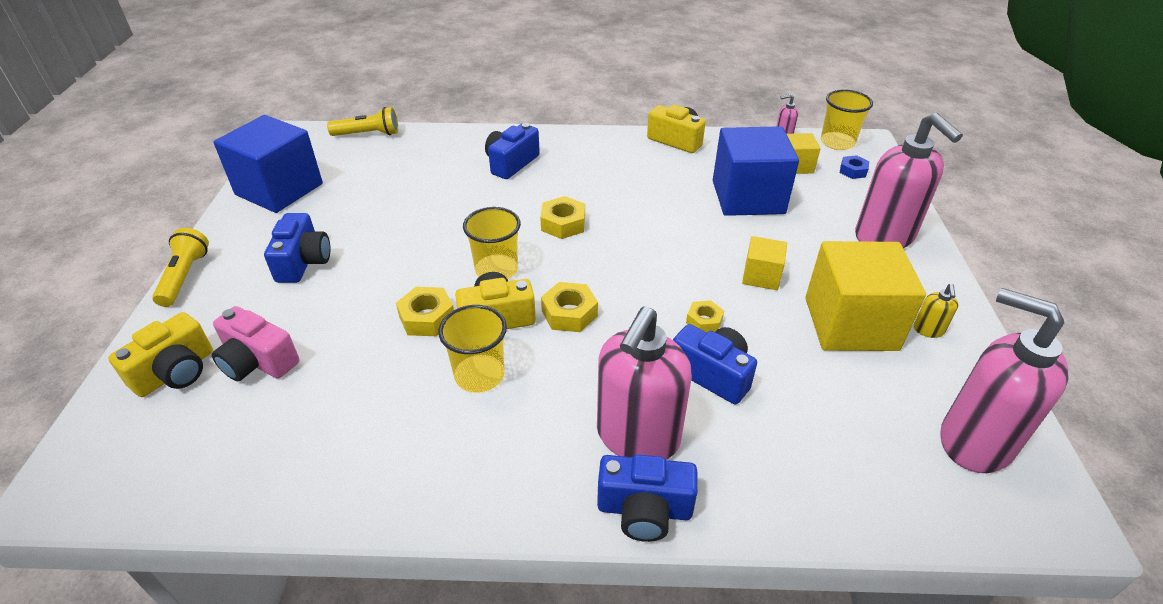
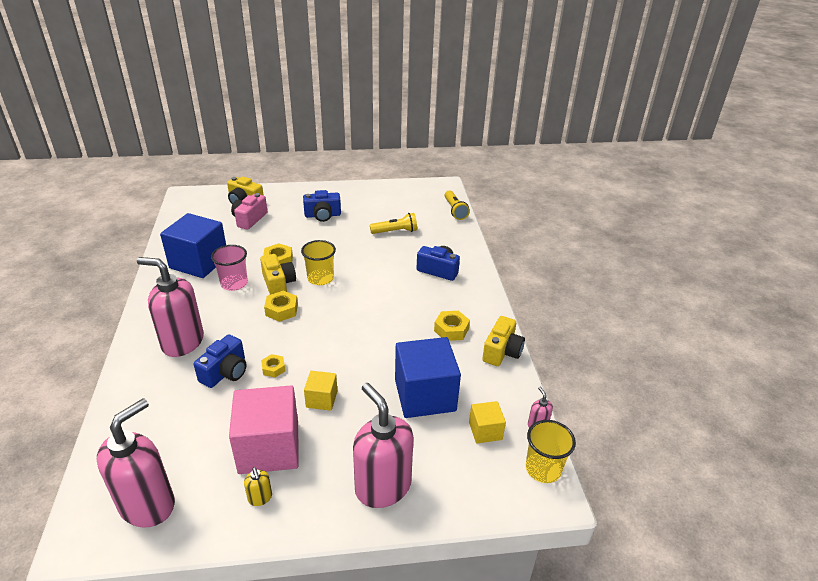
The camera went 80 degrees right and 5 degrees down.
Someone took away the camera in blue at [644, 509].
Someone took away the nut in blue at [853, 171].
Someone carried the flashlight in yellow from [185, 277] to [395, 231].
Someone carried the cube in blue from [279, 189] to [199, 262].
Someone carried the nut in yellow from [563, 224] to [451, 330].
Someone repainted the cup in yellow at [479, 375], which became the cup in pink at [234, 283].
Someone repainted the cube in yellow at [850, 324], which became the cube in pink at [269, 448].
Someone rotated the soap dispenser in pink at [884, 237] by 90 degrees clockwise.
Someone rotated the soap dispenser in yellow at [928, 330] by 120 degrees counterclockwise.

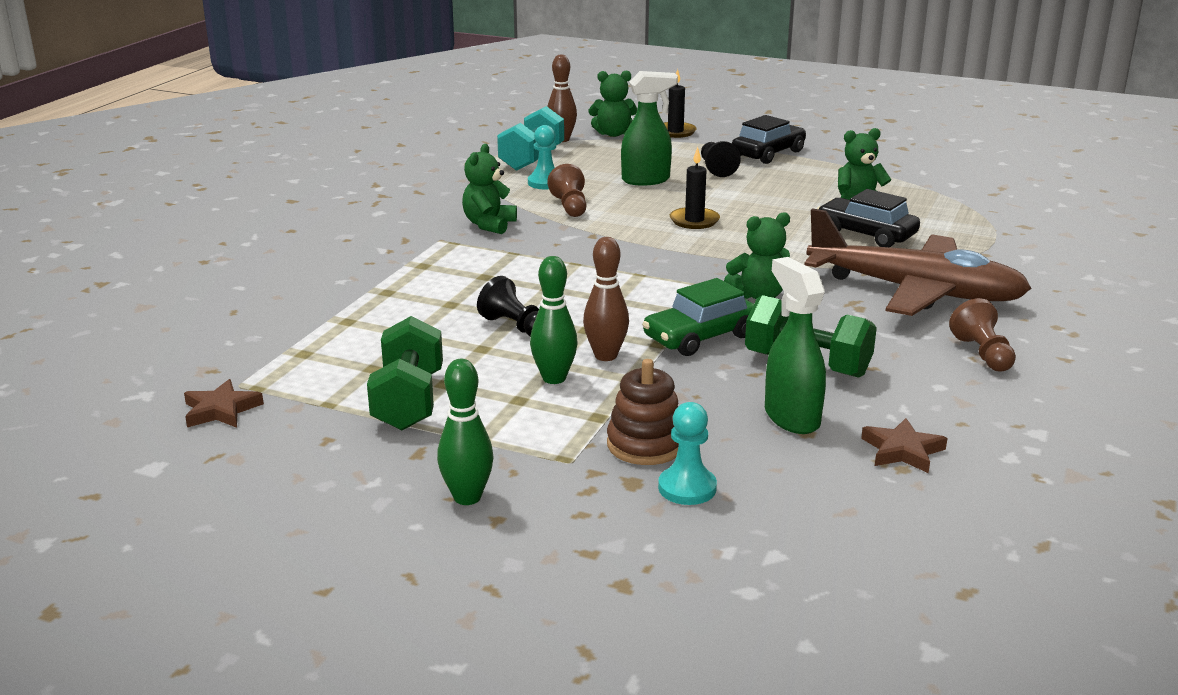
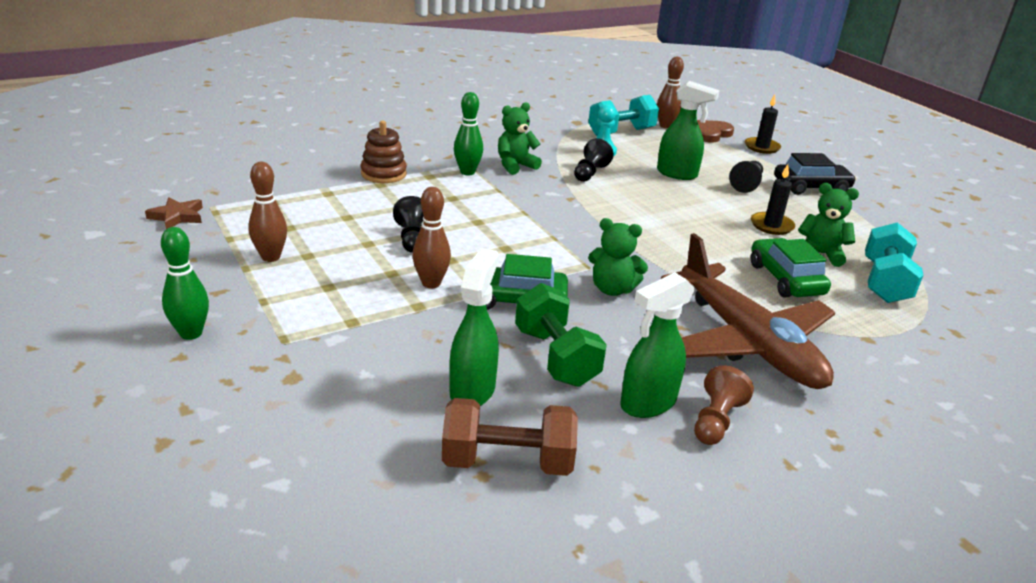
The camera went 35 degrees right and 5 degrees up.
Someone took away the pawn in turquoise at [687, 488].
Someone put down the spray bottle in green at [647, 403].
Someone put down the dumbbell in turquoise at [885, 282].
Someone carried the bowling pin in green from [554, 378] to [467, 172].
Someone carried the stacking toy in brown from [645, 445] to [383, 174].
Someone carried the candle in black from [694, 221] to [771, 225].
Someone swapped the dumbbell in green at [409, 401] for the bowling pin in brown at [271, 257].
Someone swapped the teddy bear in green at [613, 134] for the heart in brown at [710, 134].
Someone swapped the star in brown at [902, 450] for the dumbbell in brown at [507, 462].
Someone repainted the pawn in brown at [570, 206], which became the pawn in black at [590, 173].
Someone repainted the car in black at [866, 234], which became the car in green at [785, 279].

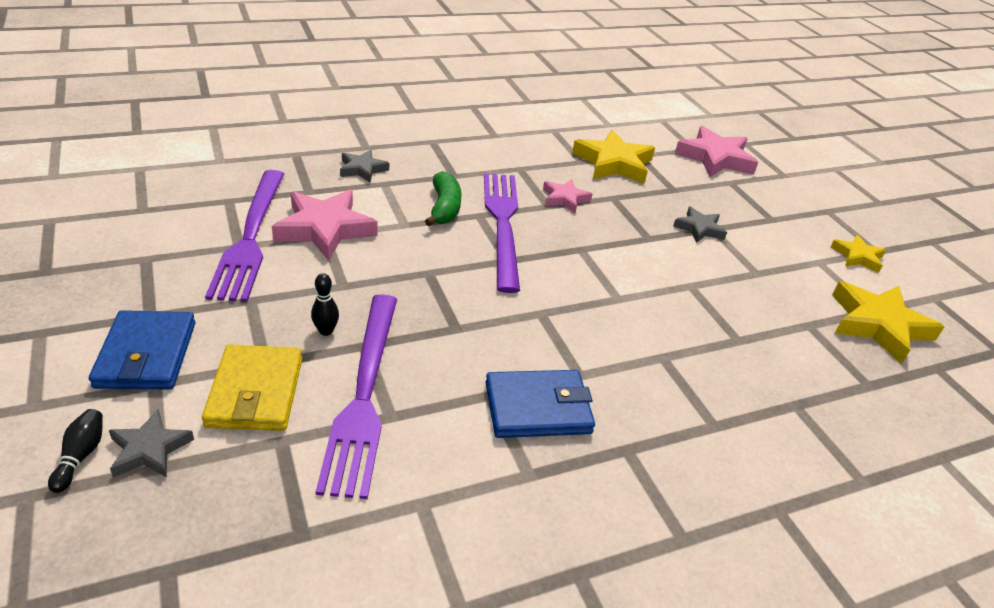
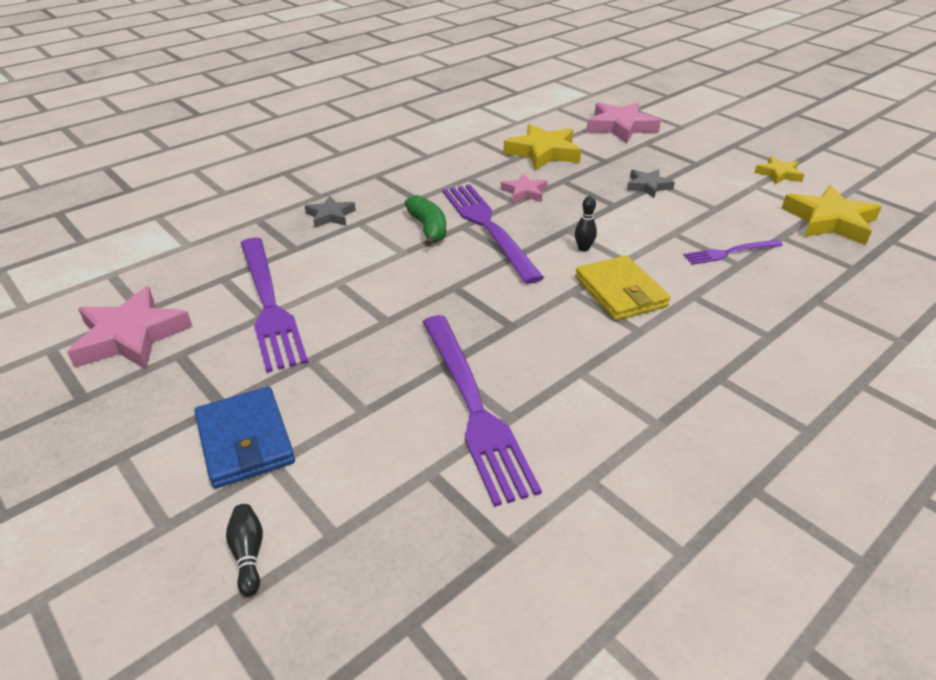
The camera went 15 degrees left and 0 degrees up.
Someone took away the star in grey at [149, 449].
Someone took away the wallet in blue at [537, 408].
Someone put down the fork in purple at [729, 252].
Someone carried the wallet in yellow from [255, 392] to [620, 292].
Someone carried the star in pink from [325, 229] to [131, 336].
Someone carried the bowling pin in black from [326, 331] to [583, 248].

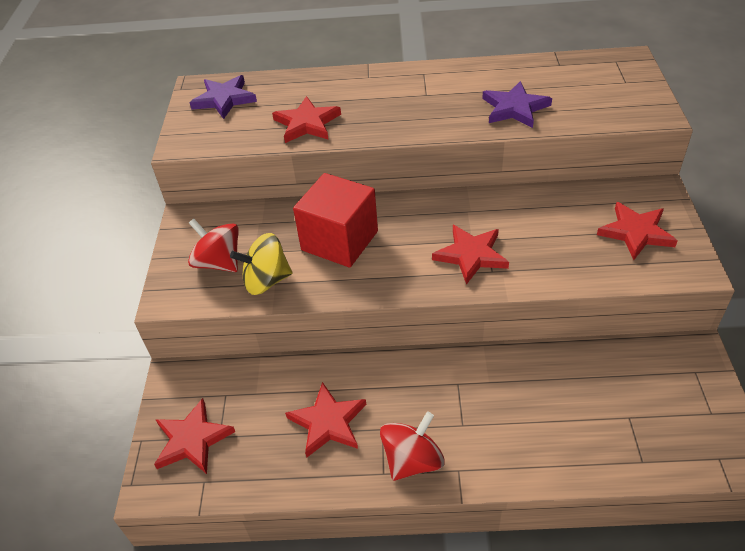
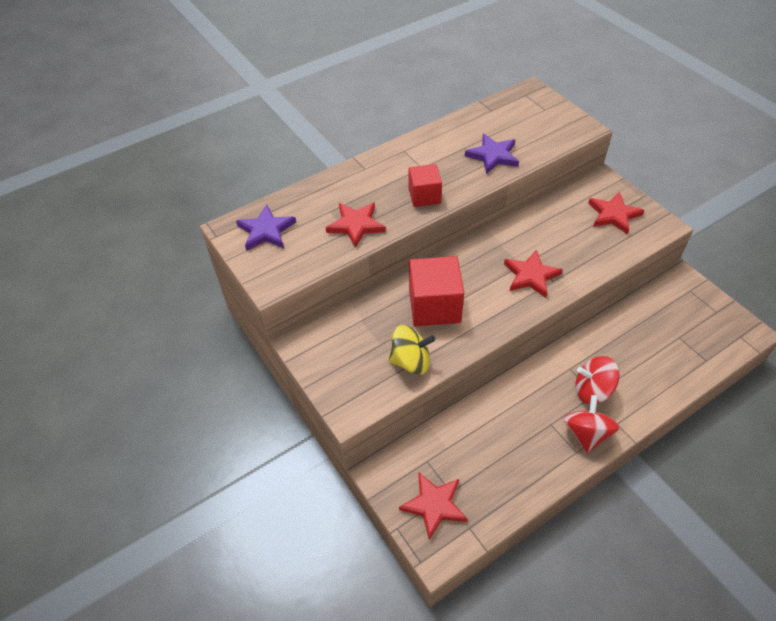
The camera went 35 degrees left and 5 degrees up.
Someone took away the star in red at [328, 422].
Someone put down the cube in red at [424, 196].
Someone carried the spinning top in red from [219, 262] to [592, 390].
Someone rotated the spinning top in yellow at [266, 281] by 135 degrees counterclockwise.

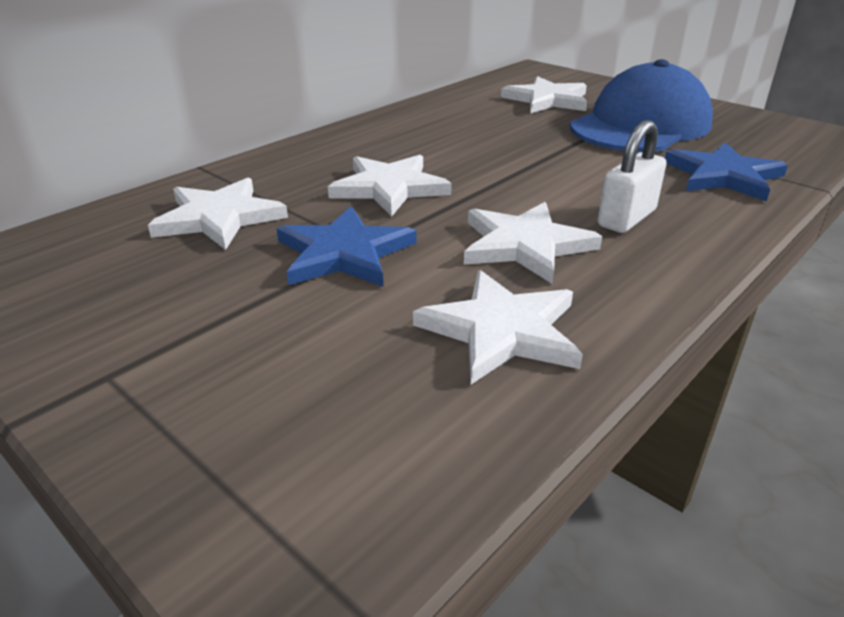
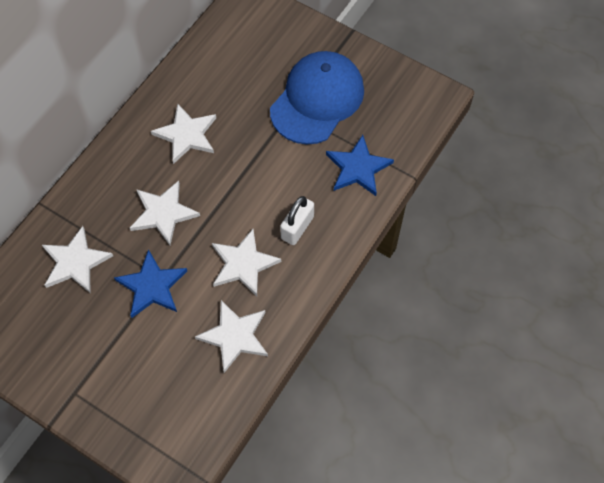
The camera went 10 degrees left and 30 degrees up.
Someone carried the star in white from [547, 100] to [186, 135].

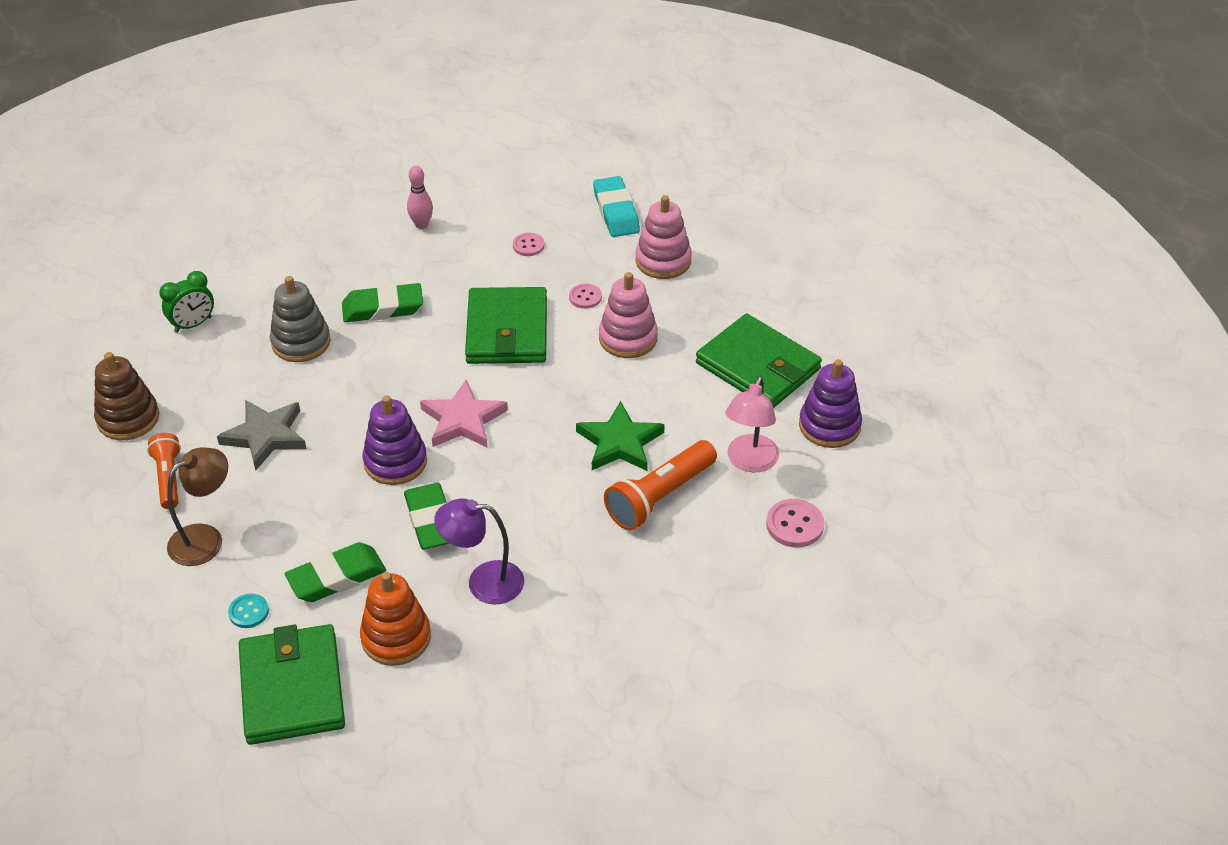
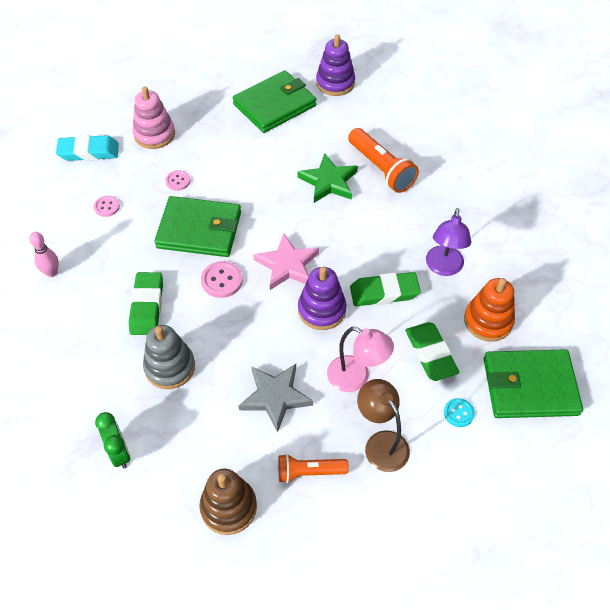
The camera went 80 degrees left and 10 degrees up.
Someone took away the stacking toy in pink at [628, 338].
Someone carried the lamp in pink from [749, 462] to [356, 378].
Someone carried the button in pink from [794, 525] to [222, 280].

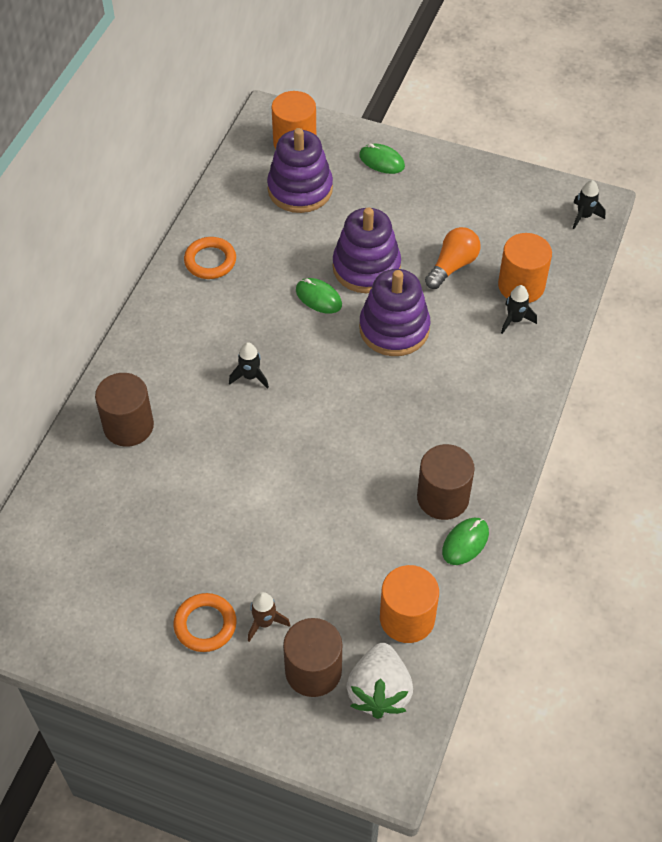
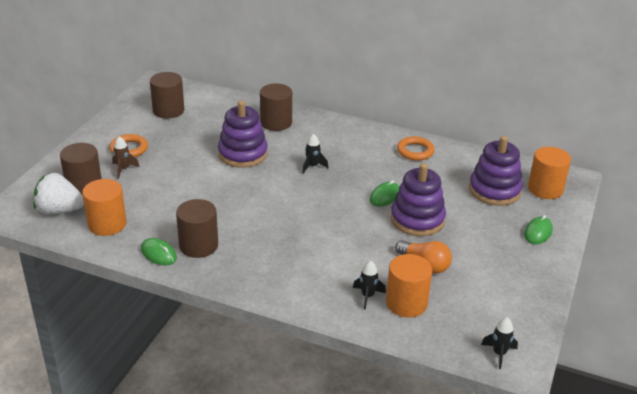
The camera went 90 degrees right and 20 degrees down.
Someone put down the cylinder in brown at [168, 110].
Someone carried the stacking toy in purple from [394, 329] to [243, 154].

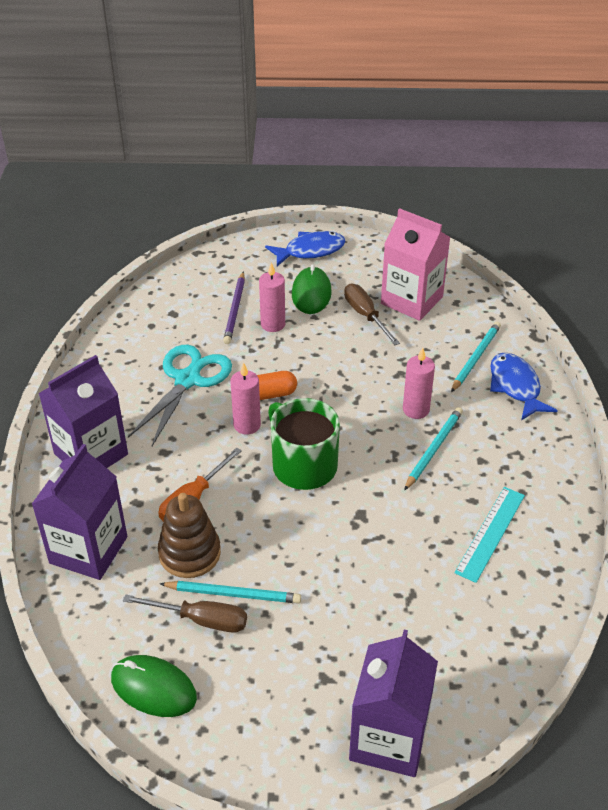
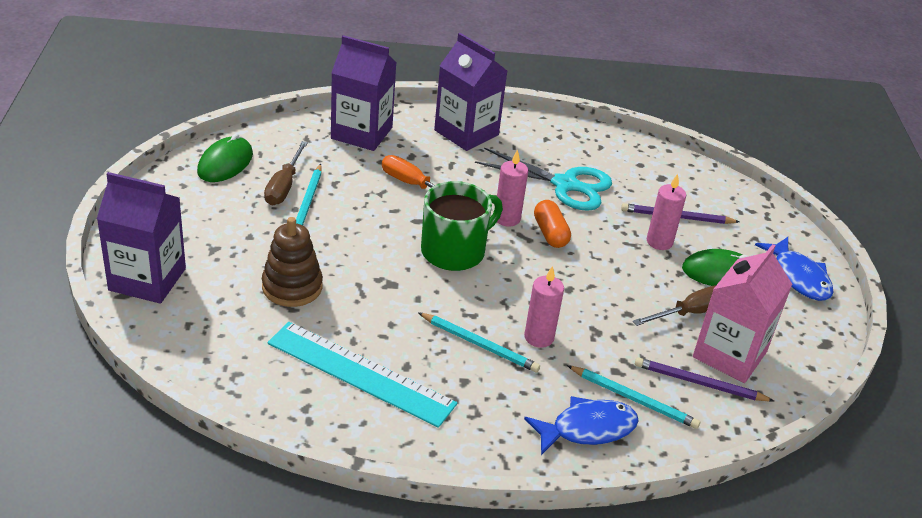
The camera went 85 degrees right and 5 degrees down.
Someone put down the pencil in purple at [699, 383].
Someone carried the stacking toy in brown from [189, 553] to [292, 287].
Someone scaled the ruler in turquoise at [490, 533] by 1.52.

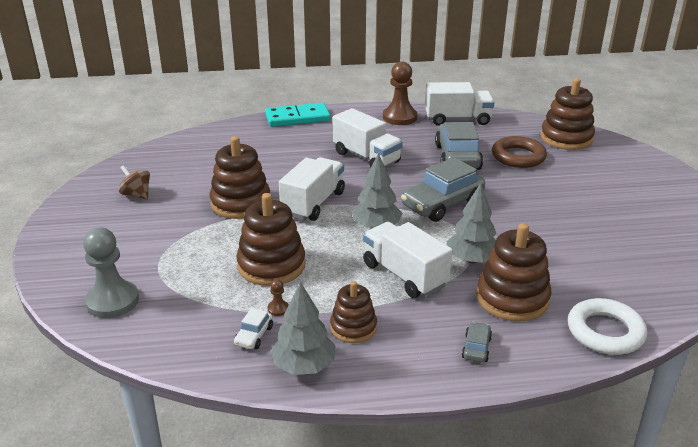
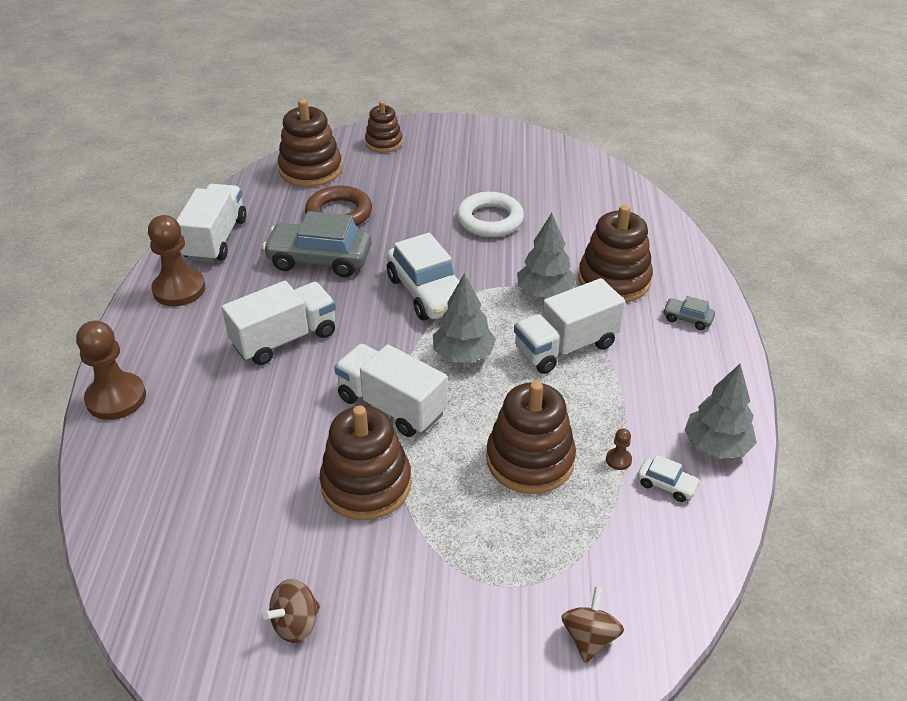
The camera went 80 degrees left and 10 degrees up.
Someone carried the stacking toy in brown from [353, 327] to [384, 143].
Someone carried the ring in white from [605, 332] to [490, 220].
Someone swapped the pawn in grey at [112, 301] for the spinning top in brown at [589, 638].
Someone swapped the domino in turquoise at [297, 118] for the pawn in brown at [116, 398].
Someone repainted the car in grey at [442, 204], which became the car in white at [428, 293].

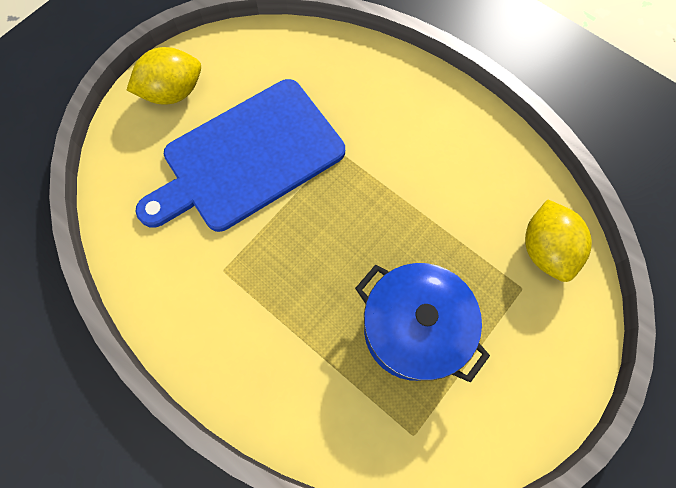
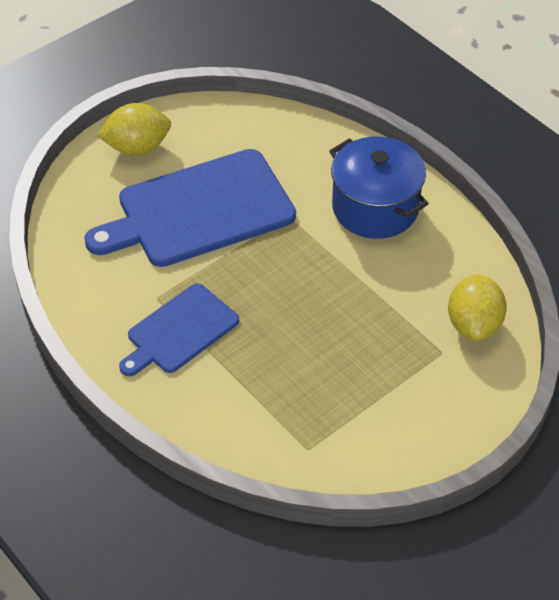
The camera went 10 degrees right and 20 degrees down.
Someone put down the cutting board in blue at [180, 331].
Someone carried the pot in blue from [413, 330] to [375, 208].

